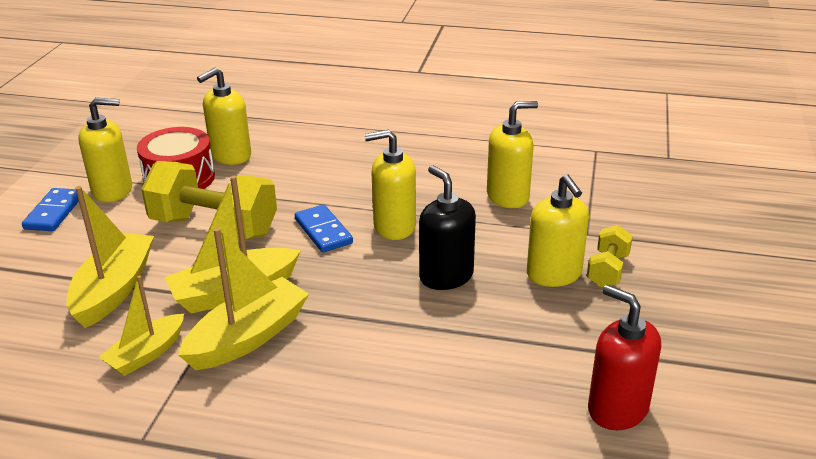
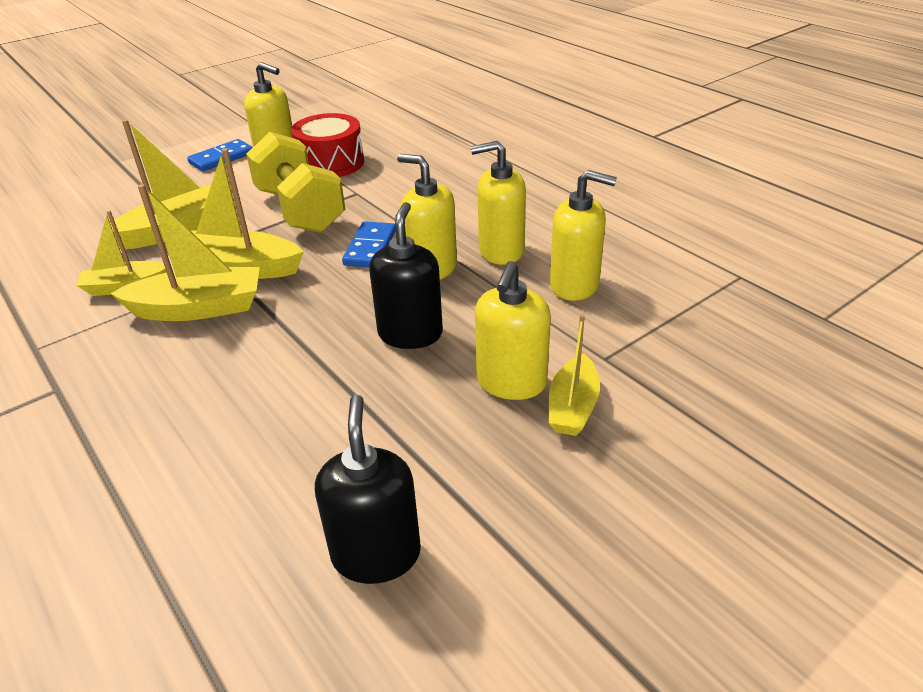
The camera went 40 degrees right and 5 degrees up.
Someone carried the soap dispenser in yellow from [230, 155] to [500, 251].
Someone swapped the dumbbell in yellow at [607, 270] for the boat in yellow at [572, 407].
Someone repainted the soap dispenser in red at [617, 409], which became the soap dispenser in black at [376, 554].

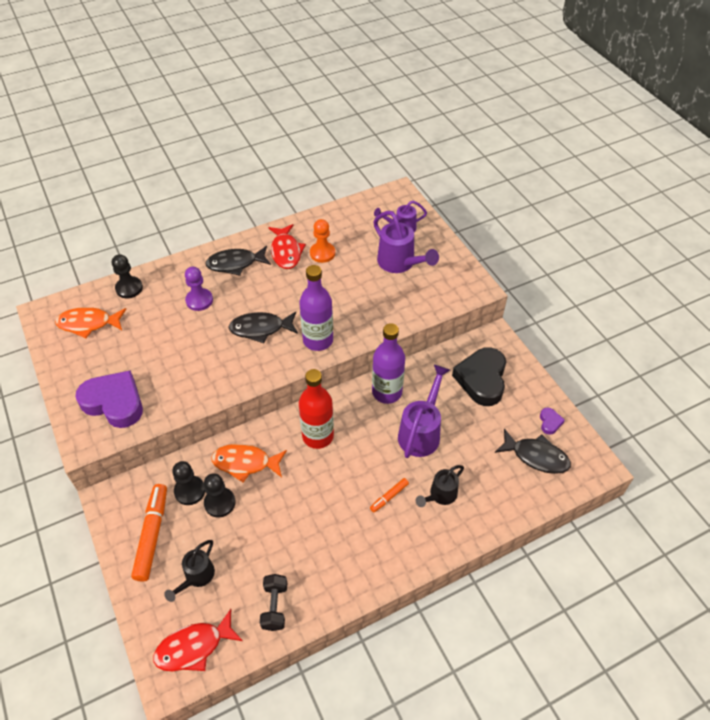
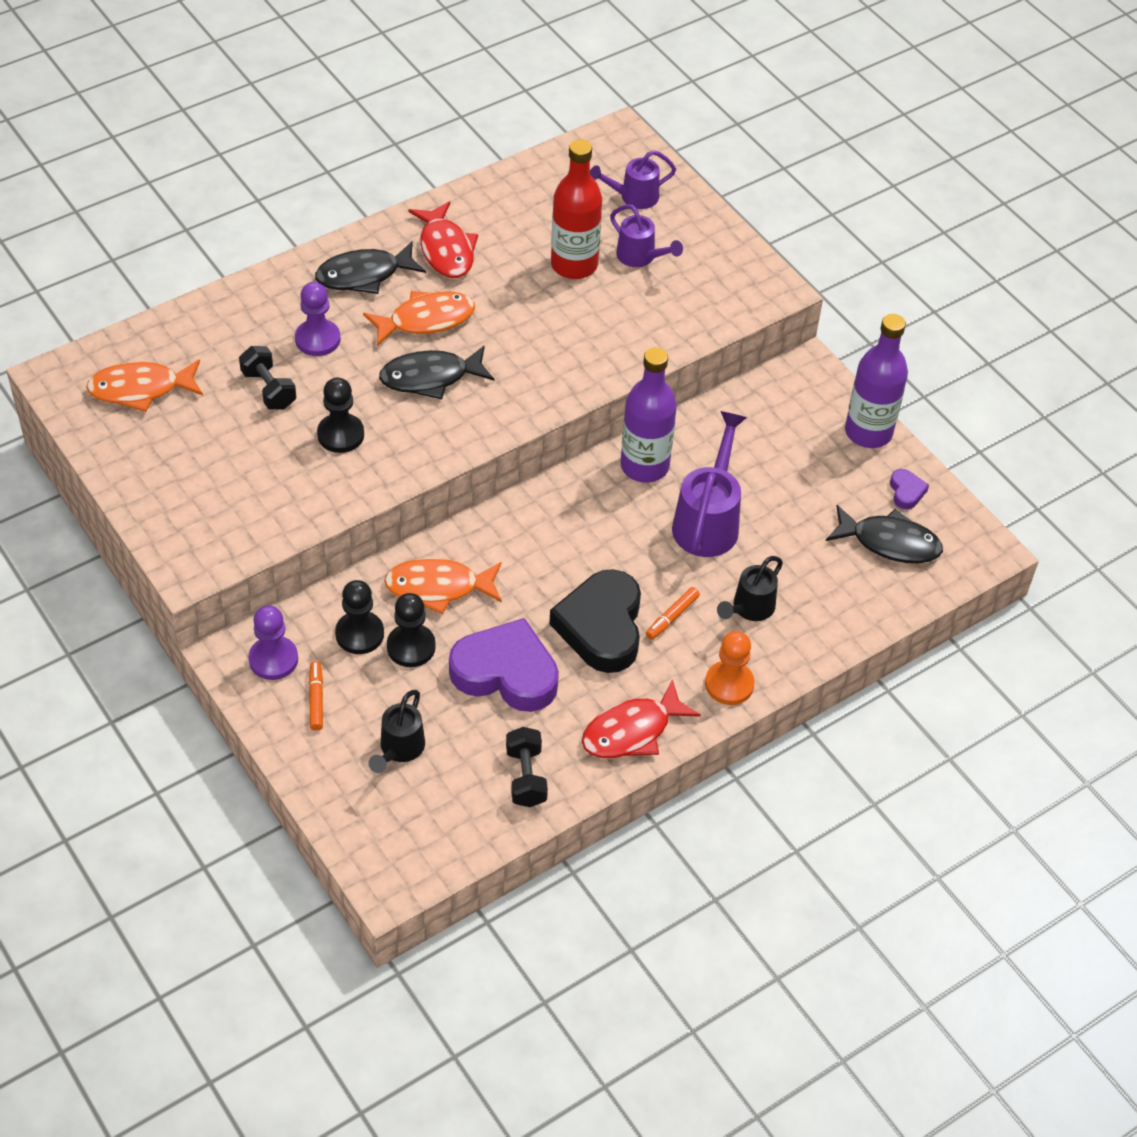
The camera went 10 degrees left and 0 degrees up.
Someone put down the dumbbell in black at [268, 389].
Someone put down the pawn in purple at [273, 659].
Someone put down the fish in orange at [426, 320].
Someone carried the heart in purple from [114, 402] to [506, 673].
Someone carried the pawn in black from [129, 288] to [340, 435].
Someone carried the fish in red from [194, 647] to [632, 731].
Someone carried the bottle in purple from [318, 340] to [868, 432].
Someone carried the bottle in red from [318, 436] to [574, 265].
Someone carried the pawn in orange from [322, 253] to [729, 684].
Someone carried the heart in black from [482, 379] to [601, 627].
Someone scaled the marker in orange at [152, 535] by 0.50.
Someone scaled the watering can in purple at [399, 263] by 0.62.

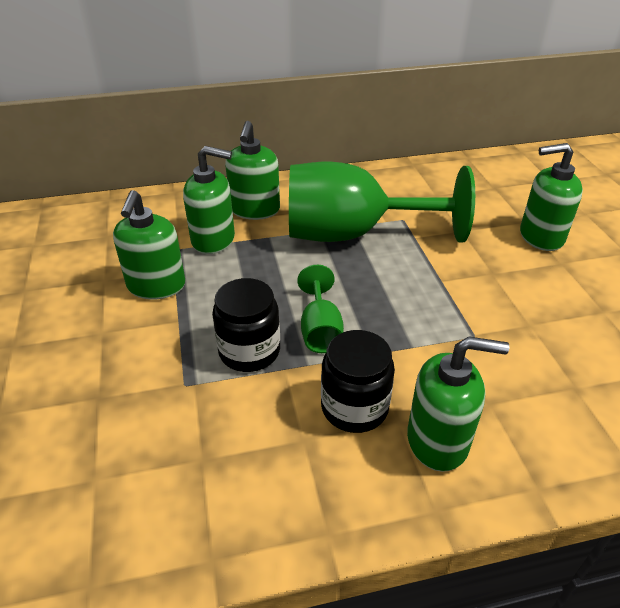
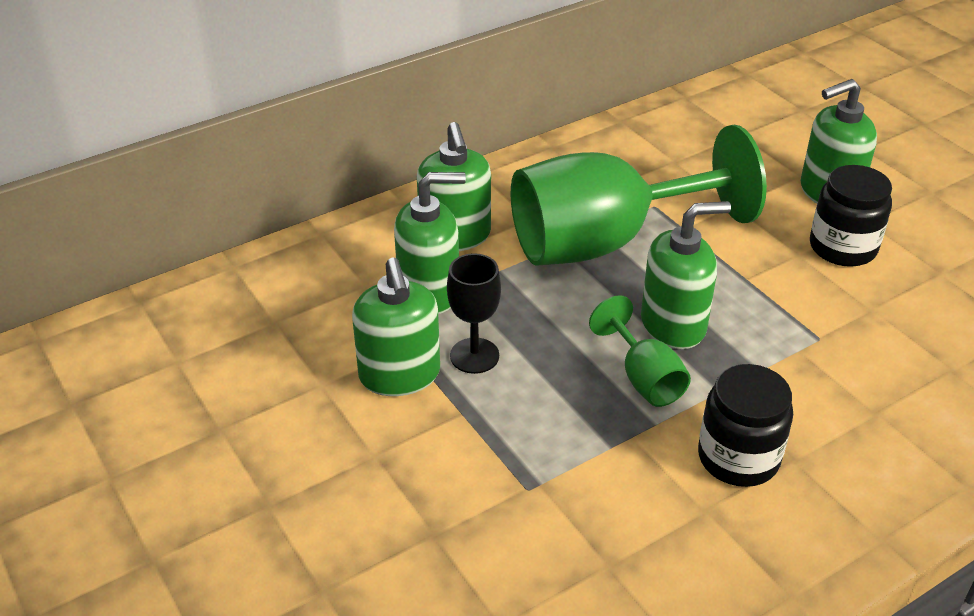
The camera went 20 degrees left and 0 degrees up.
Someone put down the goblet in black at [474, 356].
Someone carried the jar in black from [249, 351] to [842, 247].
Someone carried the soap dispenser in green from [438, 440] to [673, 325].

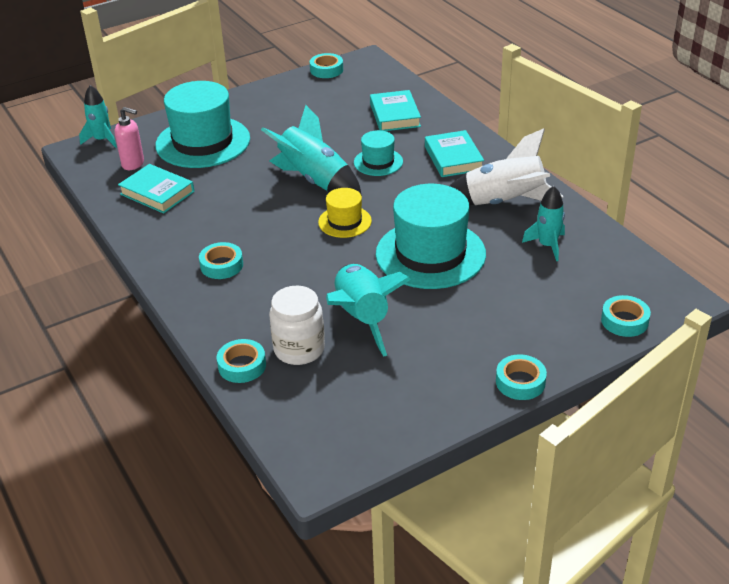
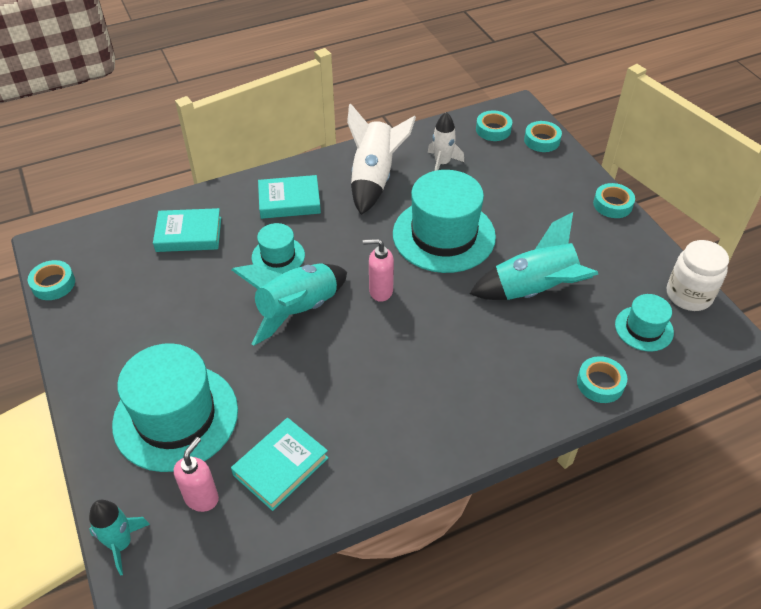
The camera went 85 degrees left and 10 degrees up.
Someone put down the hat in turquoise at [644, 328].
Someone carried the tape in turquoise from [221, 265] to [493, 130].
Someone carried the jar in white from [299, 349] to [688, 295].
Someone swapped the hat in yellow at [345, 221] for the soap dispenser in pink at [380, 291].
Someone repainted the rocket in turquoise at [547, 245], which became the rocket in white at [442, 163].

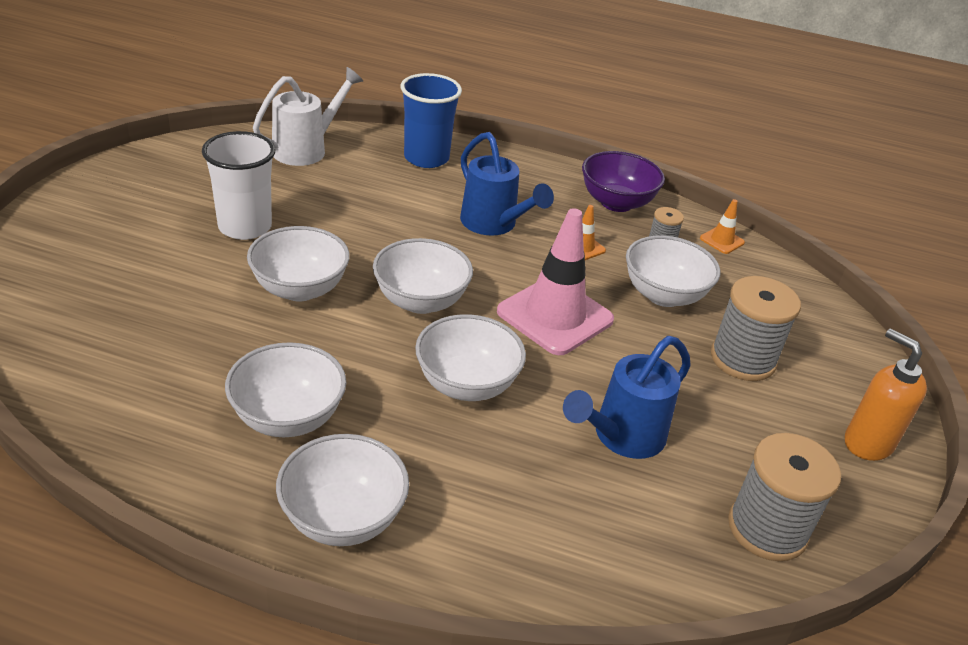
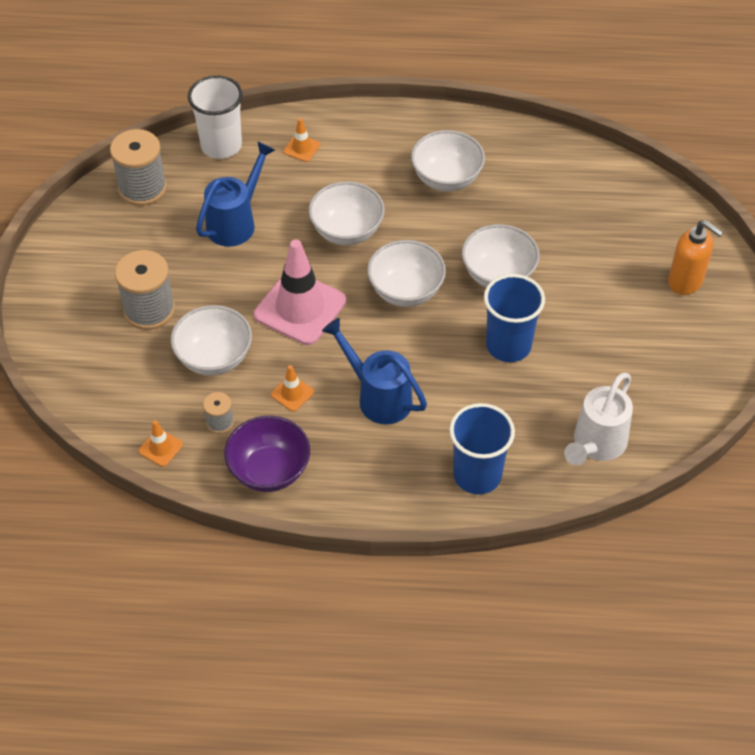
The camera went 170 degrees right and 15 degrees up.
Someone took away the bowl in white at [343, 518].
Someone put down the traffic cone in orange at [301, 148].
Someone put down the cup in blue at [508, 345].
Someone carried the cup in white from [245, 227] to [221, 145].
Someone carried the soap dispenser in orange from [867, 443] to [685, 282].

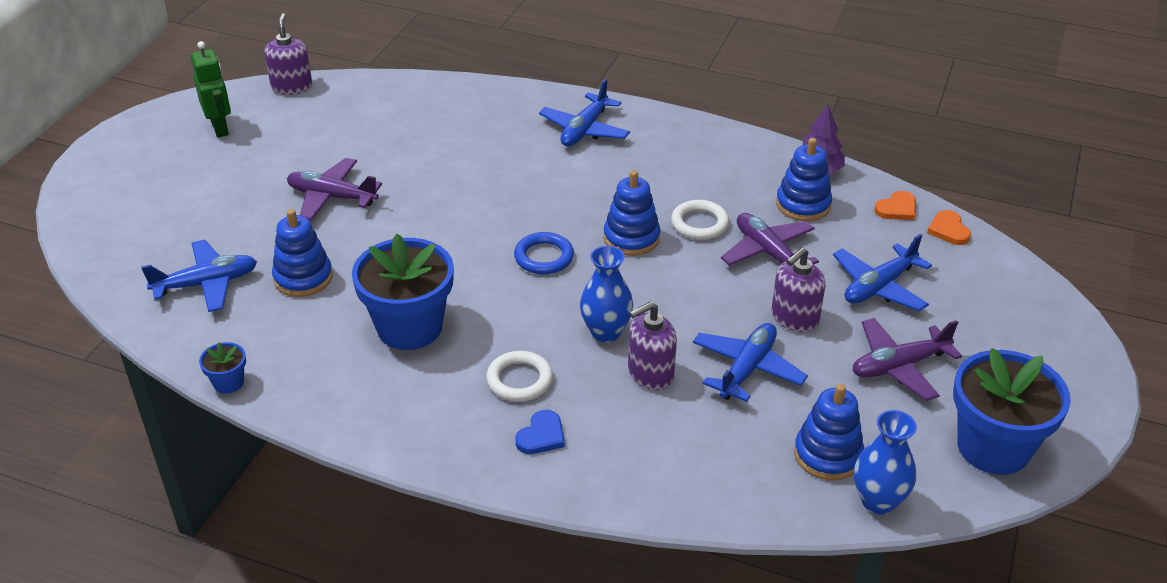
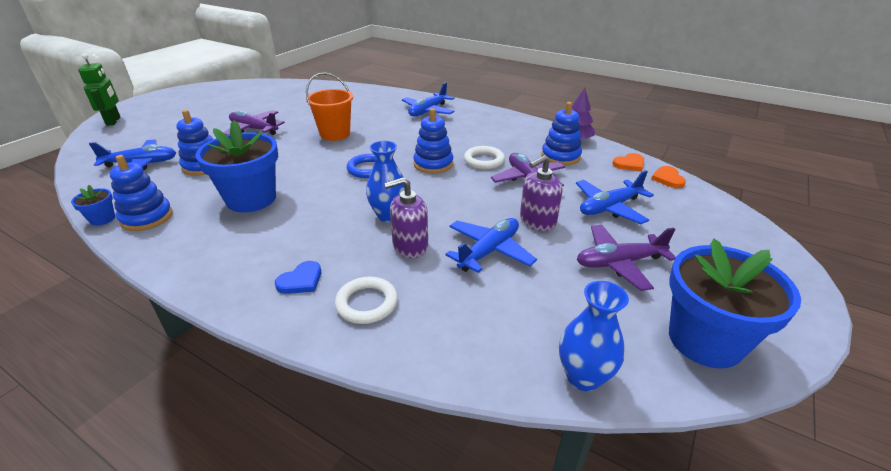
The camera went 10 degrees right and 5 degrees down.
Someone took away the soap dispenser in purple at [292, 87].
Someone put down the bucket in orange at [335, 134].
Someone carried the robot in green from [220, 128] to [114, 121].
Someone carried the ring in white from [519, 380] to [367, 303].
Someone carried the stacking toy in blue from [827, 455] to [147, 218].

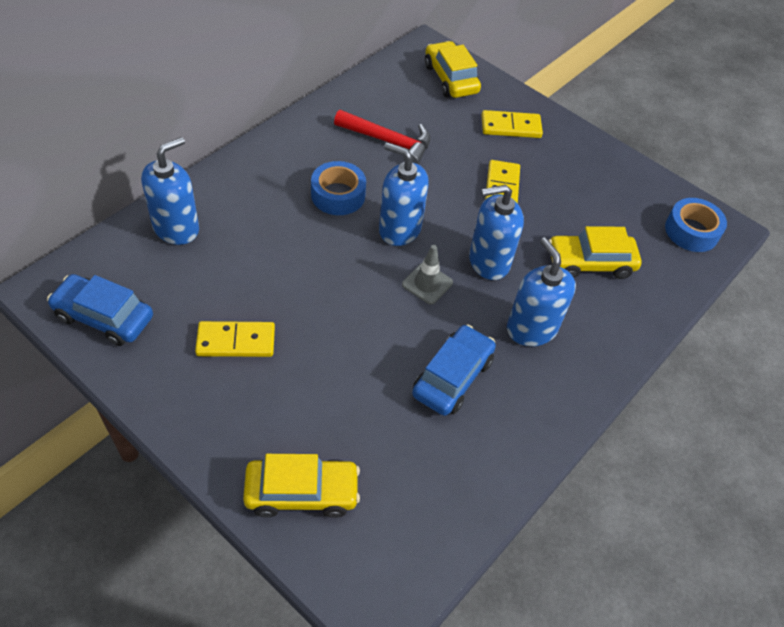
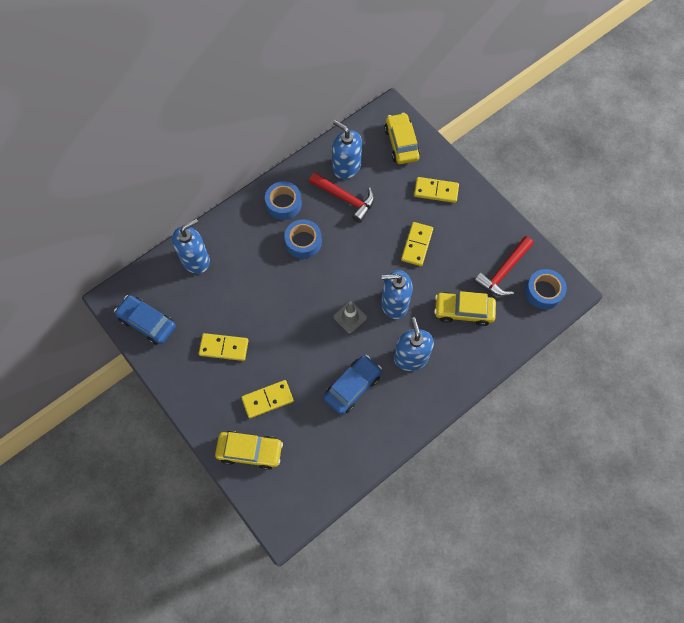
The camera went 15 degrees right and 15 degrees up.
Someone put down the domino in yellow at [267, 400].
Someone put down the tape in blue at [283, 204].
Someone put down the hammer in red at [503, 271].
Someone carried the soap dispenser in blue from [399, 229] to [346, 167].

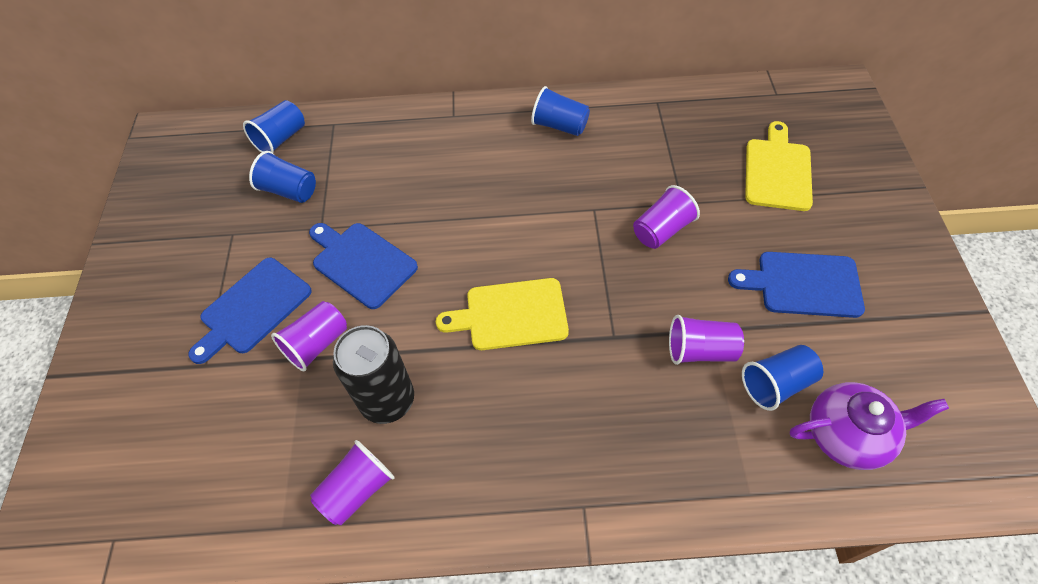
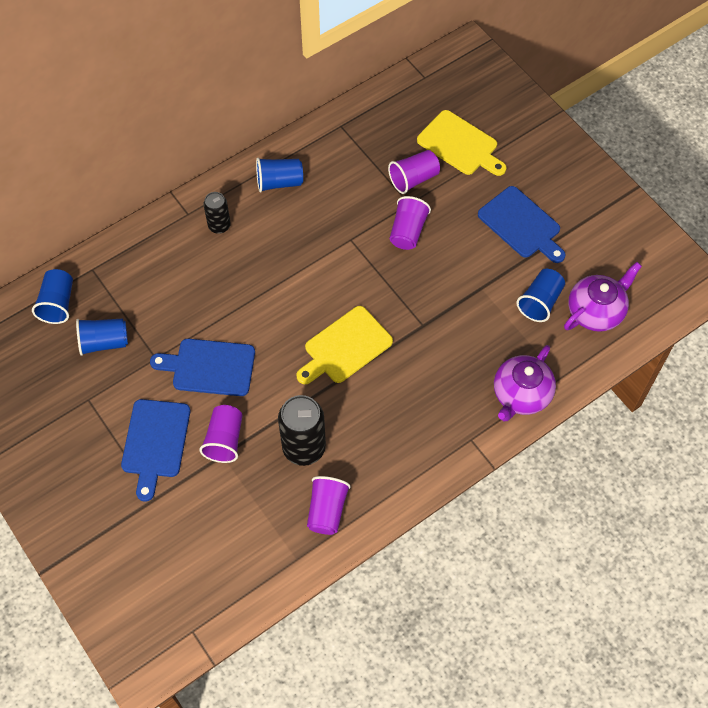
The camera went 35 degrees left and 5 degrees up.
Someone put down the can in black at [219, 226].
Someone put down the teapot in purple at [520, 395].
Someone carried the cup in purple from [700, 350] to [413, 179].
Someone rotated the cutting board in blue at [803, 284] by 105 degrees counterclockwise.
Someone rotated the cutting board in yellow at [777, 171] by 150 degrees clockwise.

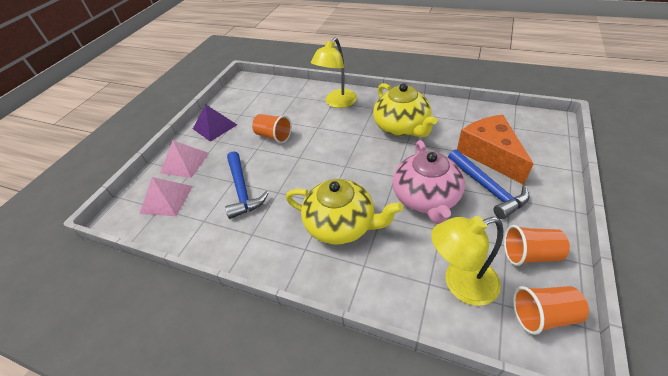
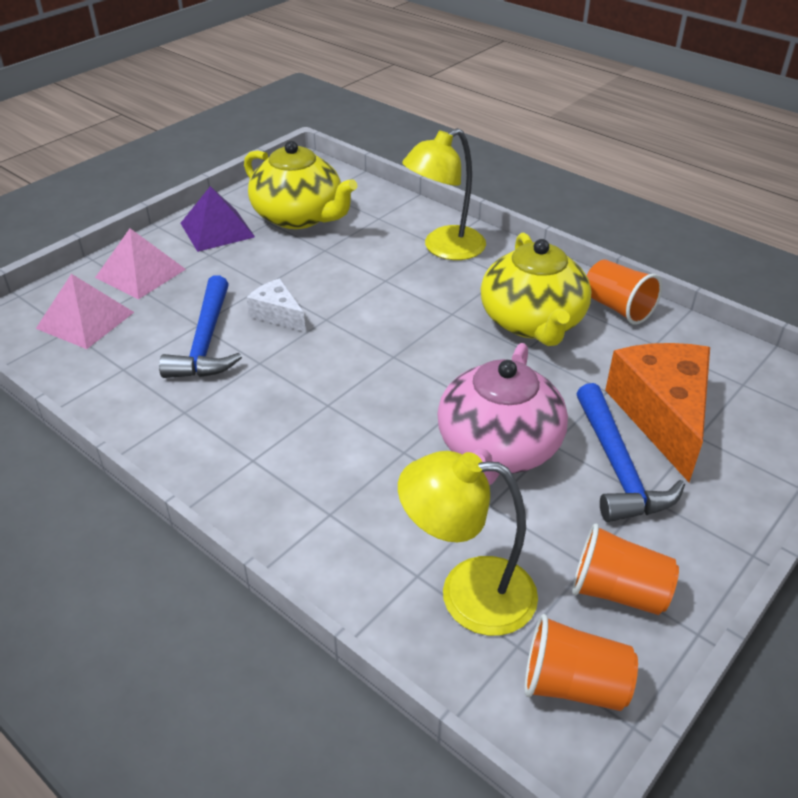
The camera went 15 degrees right and 5 degrees down.
Someone put down the cheese in white at [278, 314].
Someone carried the cup in orange from [273, 136] to [617, 308].
Someone carried the teapot in yellow from [341, 225] to [299, 216].

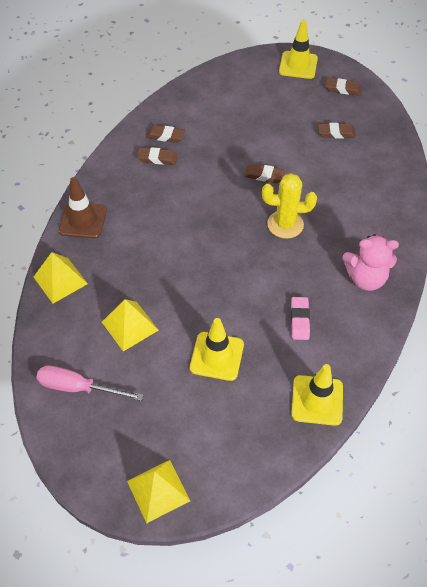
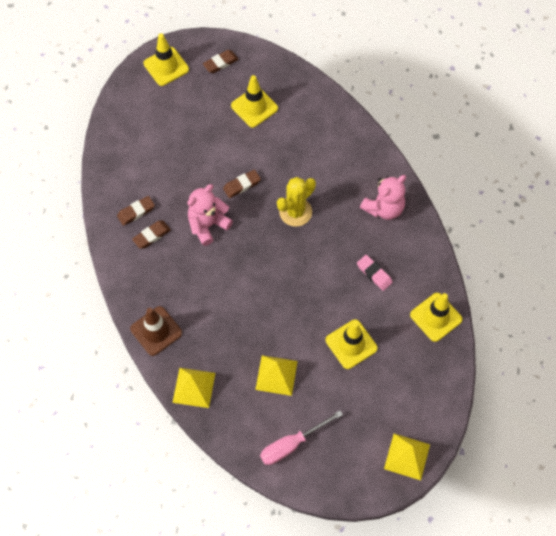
The camera went 45 degrees left and 10 degrees up.
Someone put down the teddy bear in pink at [208, 225].
Someone swapped the eraser in brown at [336, 133] for the traffic cone in yellow at [254, 107].

